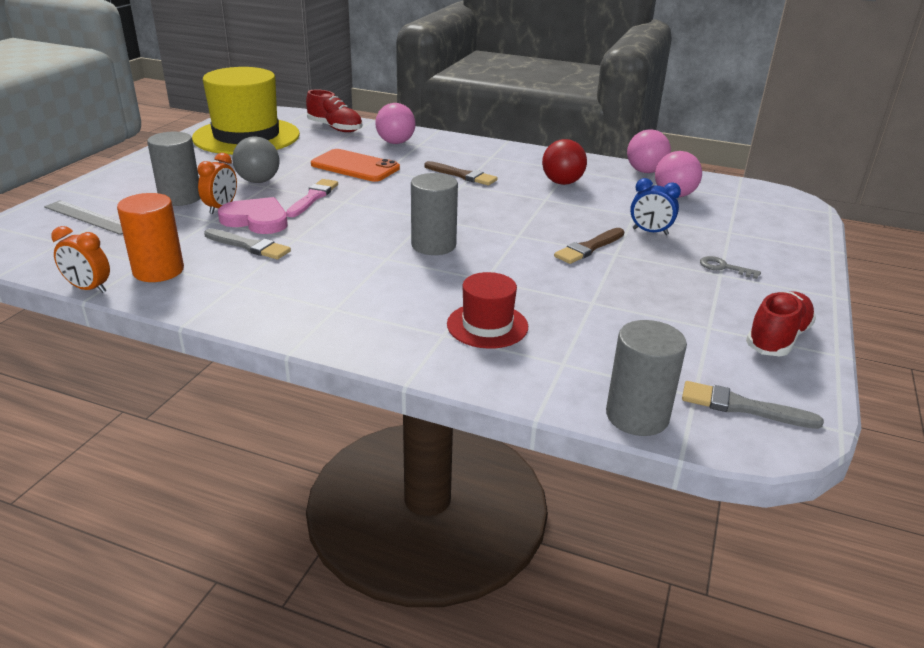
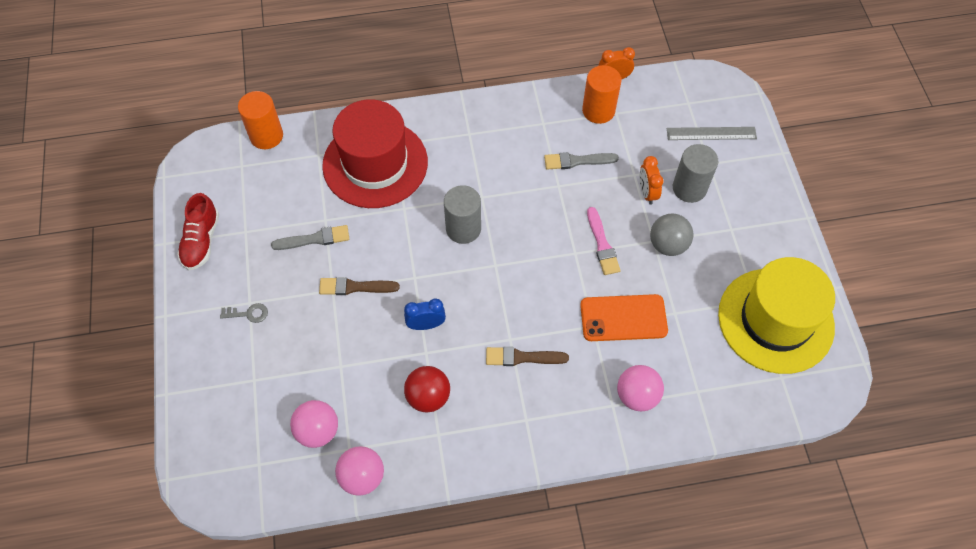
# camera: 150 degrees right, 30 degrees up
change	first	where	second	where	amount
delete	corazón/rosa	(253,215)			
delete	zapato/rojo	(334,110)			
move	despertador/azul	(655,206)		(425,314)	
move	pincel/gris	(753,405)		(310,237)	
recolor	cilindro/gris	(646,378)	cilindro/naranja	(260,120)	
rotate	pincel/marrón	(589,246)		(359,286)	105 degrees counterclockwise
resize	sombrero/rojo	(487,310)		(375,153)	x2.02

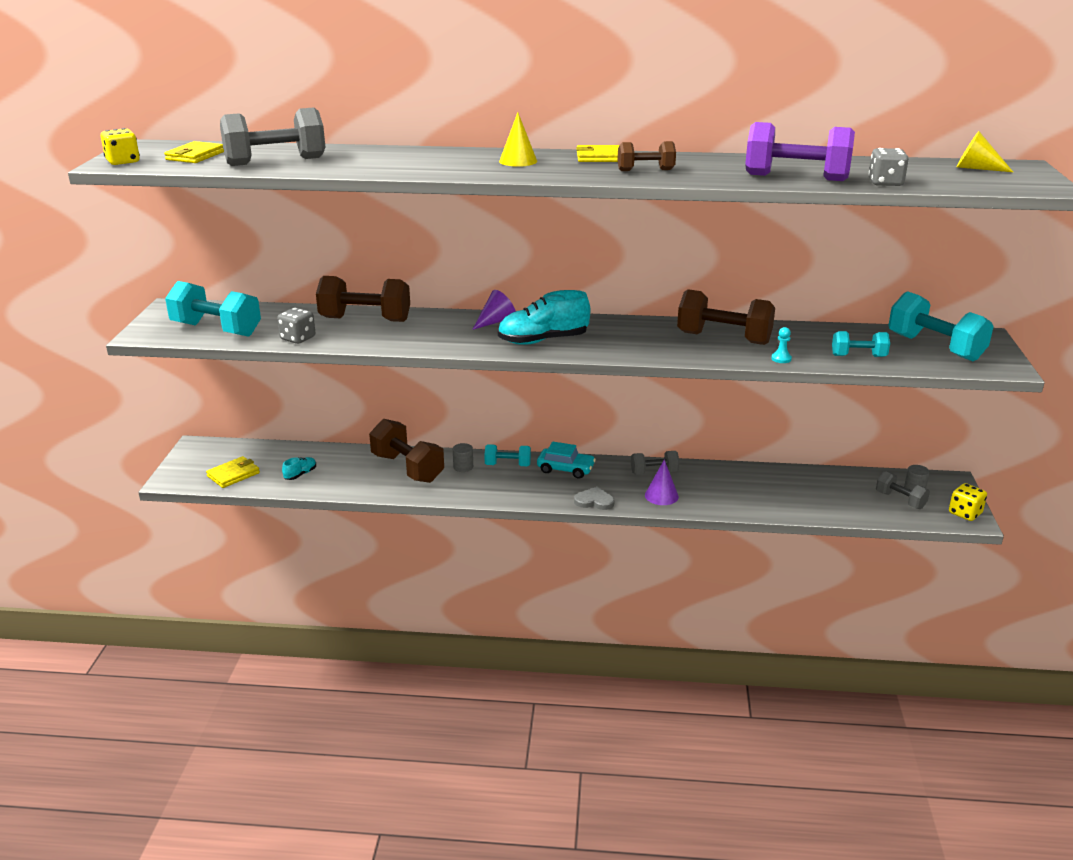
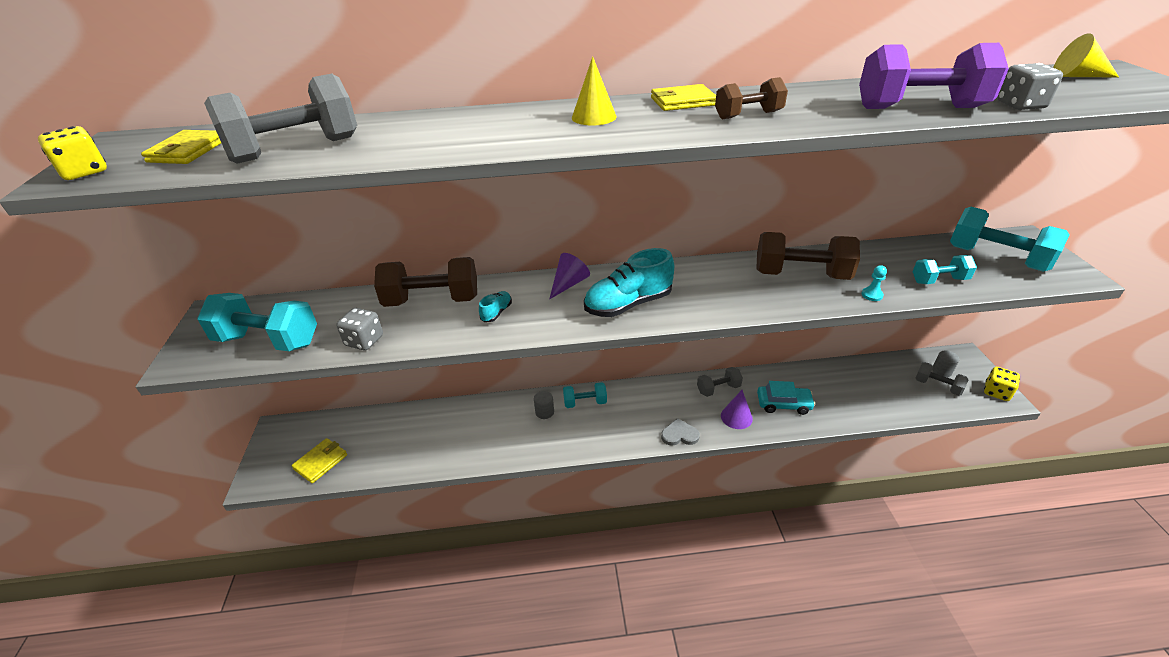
# camera: 10 degrees left, 10 degrees up
change	first	where	second	where	amount
delete	mancuerna/marrón	(406,451)			
move	zapato/turquesa	(299,468)		(495,306)	
move	coche/turquesa	(566,460)		(786,398)	

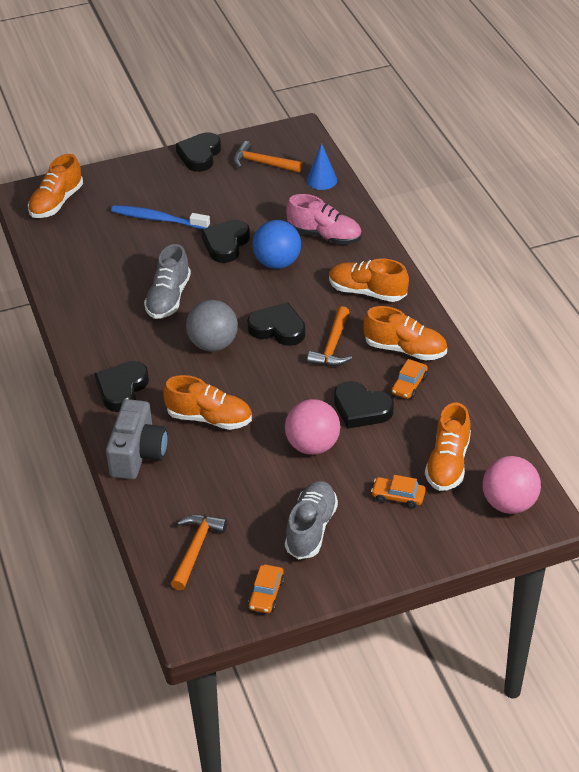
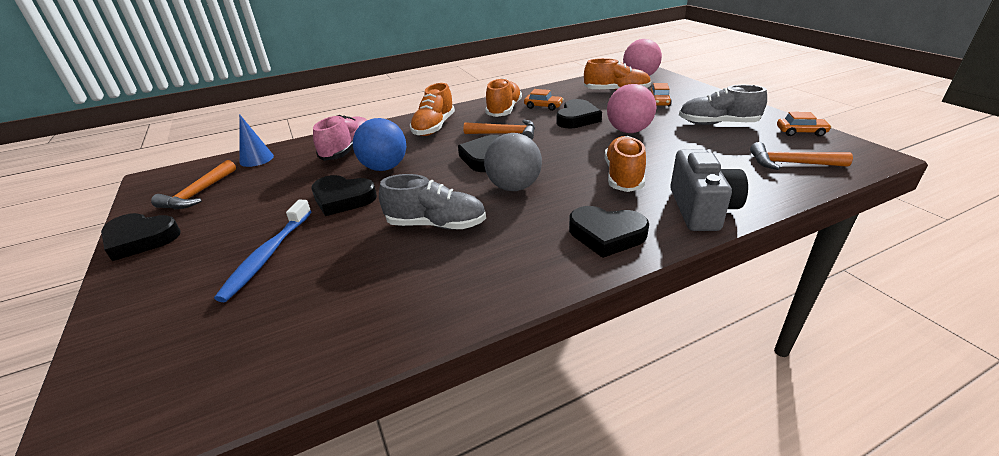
# camera: 95 degrees left, 10 degrees down
change	first	where	second	where	amount
delete	zapato/naranja	(55,186)			
rotate	cámara/gris	(137,439)		(709,190)	90 degrees clockwise

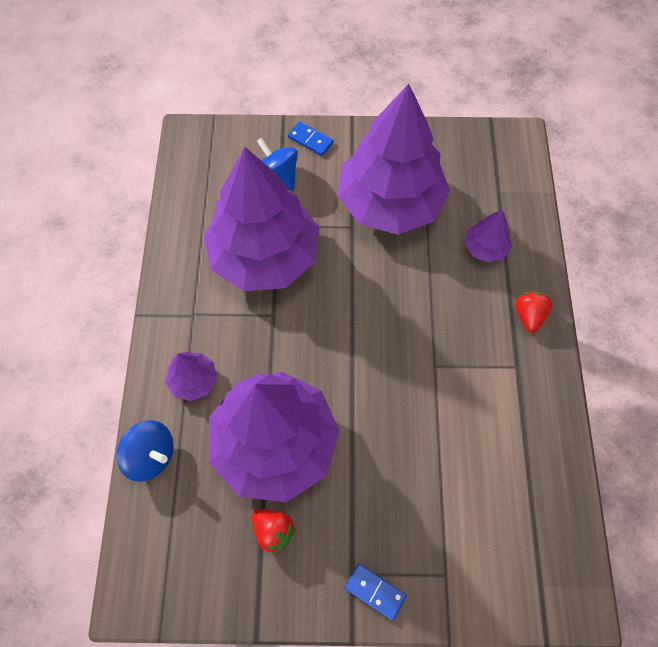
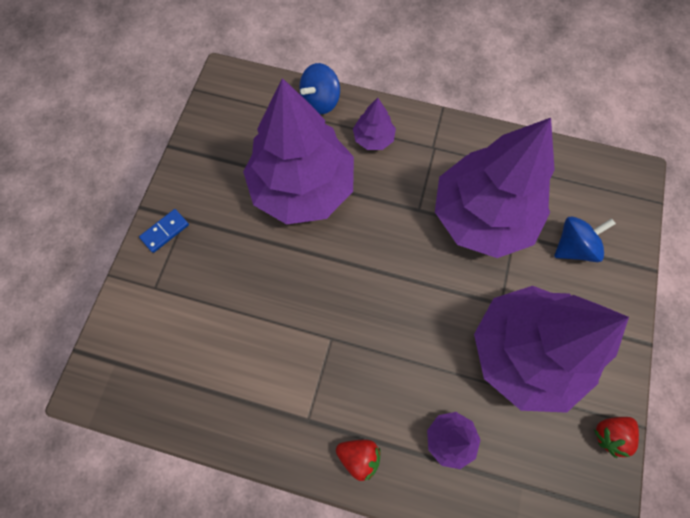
# camera: 105 degrees right, 5 degrees up
change	first	where	second	where	amount
delete	ficha de dominó/azul	(311,138)			
move	fresa/rojo	(274,531)		(616,437)	

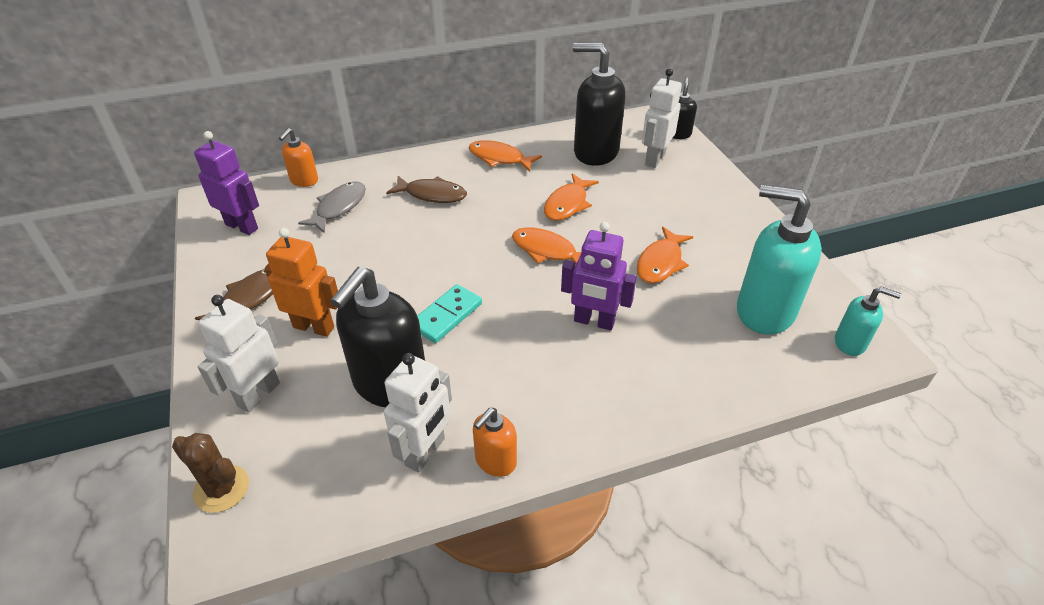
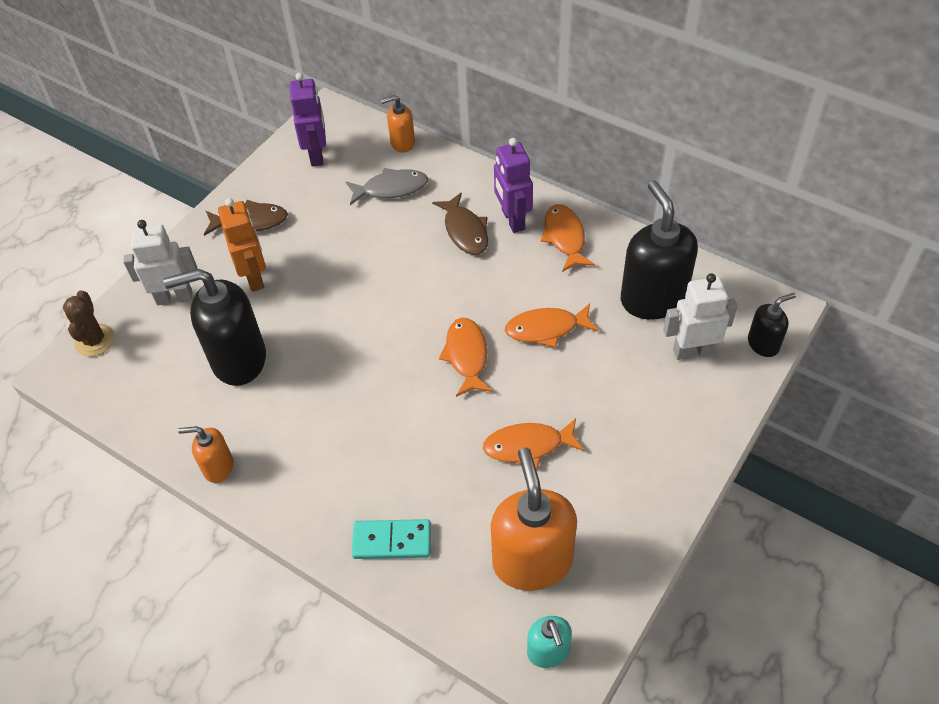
# camera: 55 degrees right, 10 degrees up
change	first	where	second	where	amount
delete	robot/blanco	(418,413)			
move	ficha de dominó/turquesa	(449,313)		(391,539)	
move	robot/morado	(599,276)		(513,185)	
recolor	dispensador de jabón/turquesa	(779,260)	dispensador de jabón/naranja	(534,519)	

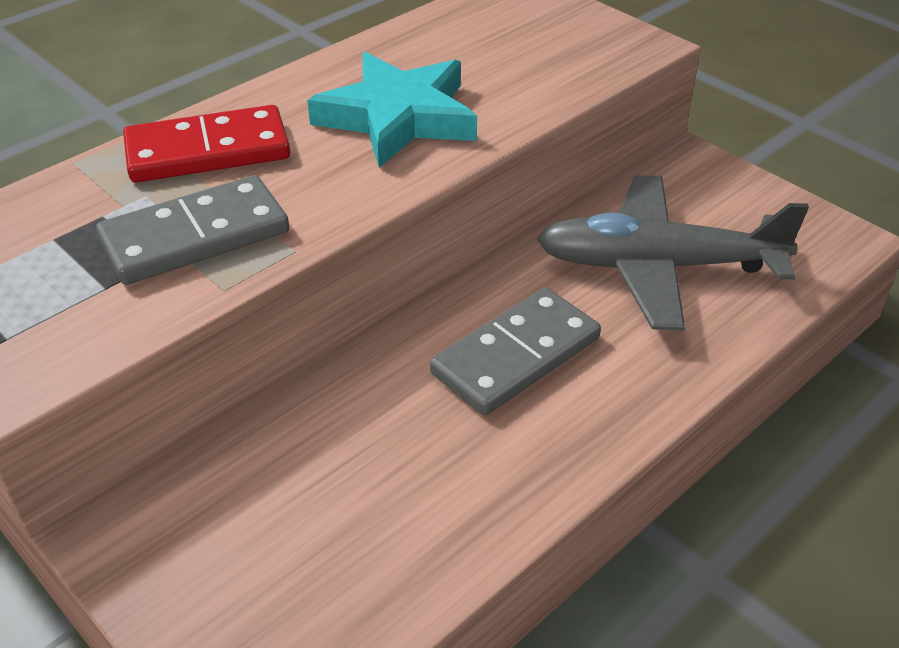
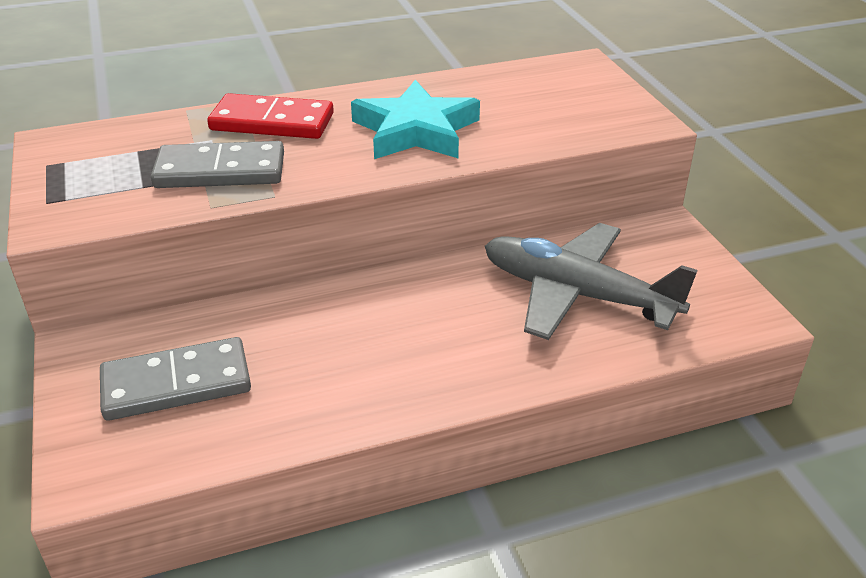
# camera: 25 degrees right, 5 degrees down
change	first	where	second	where	amount
move	ficha de dominó/gris	(515,351)		(175,379)	

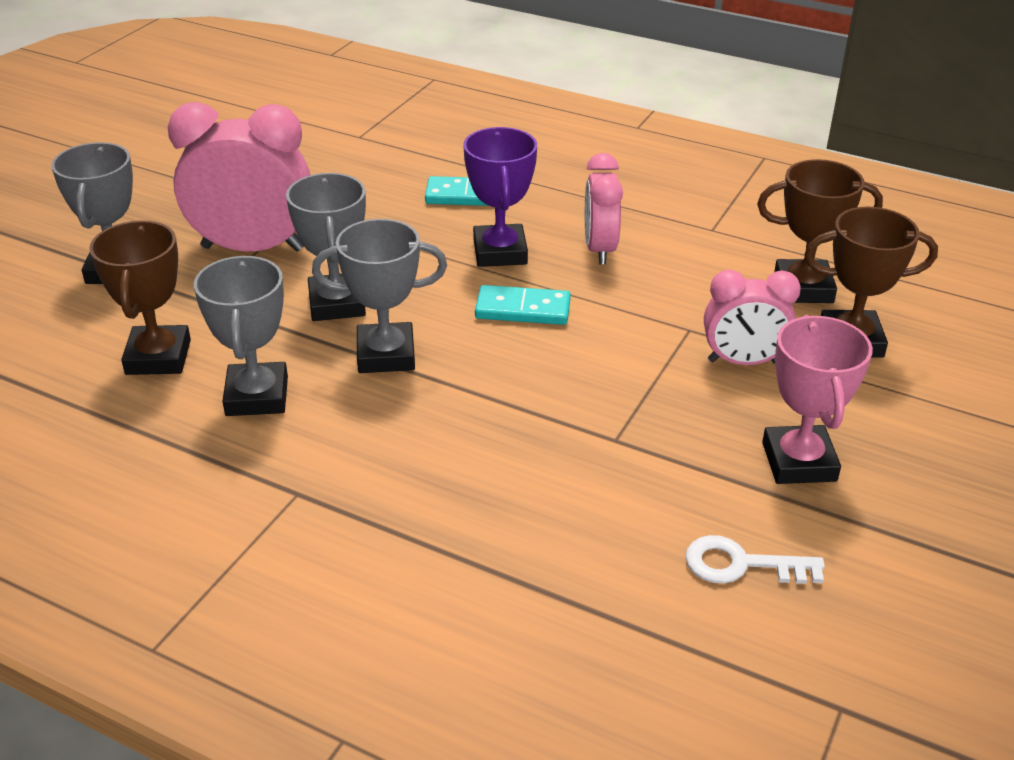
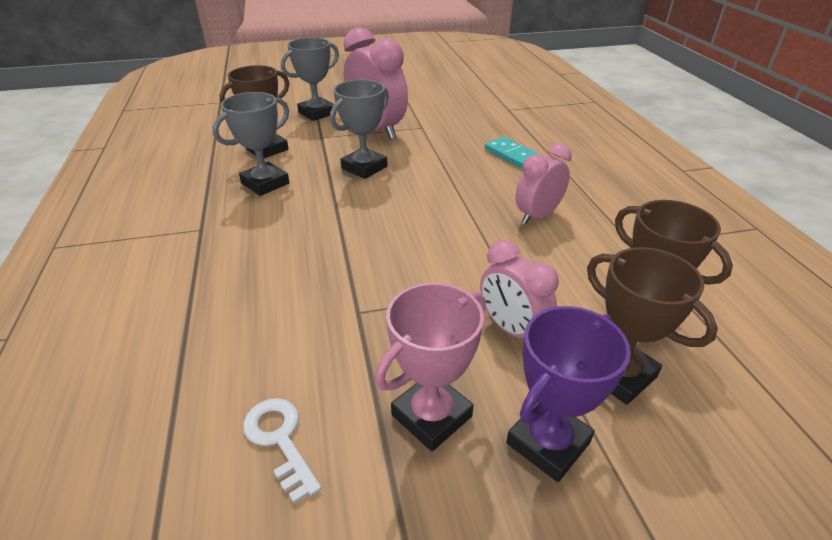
# camera: 50 degrees right, 0 degrees up
change	first	where	second	where	amount
delete	trofeo/gris	(379,296)			
delete	ficha de dominó/turquesa	(523,305)			
move	trofeo/morado	(500,197)		(568,394)	

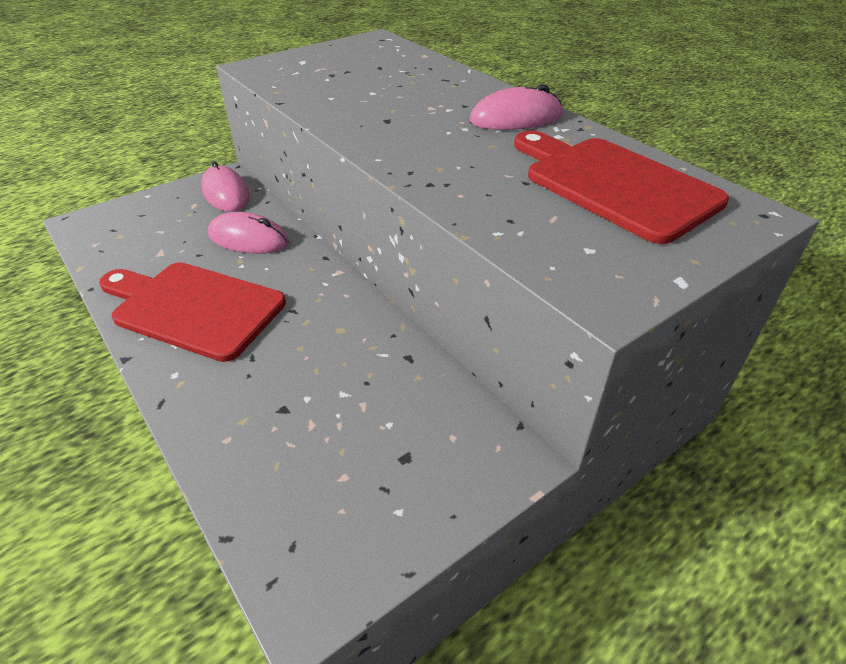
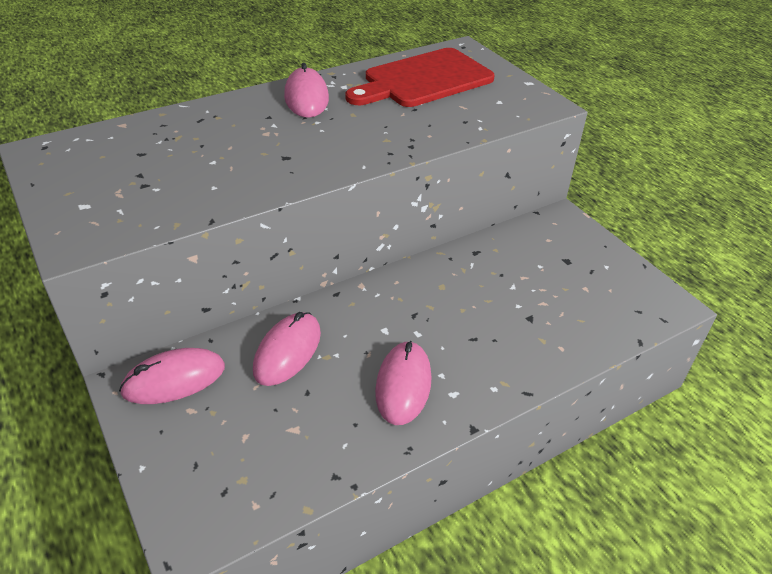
# camera: 85 degrees left, 0 degrees up
change	first	where	second	where	amount
replace	tabla de cortar/rojo	(192,312)	ratón/rosa	(403,383)	

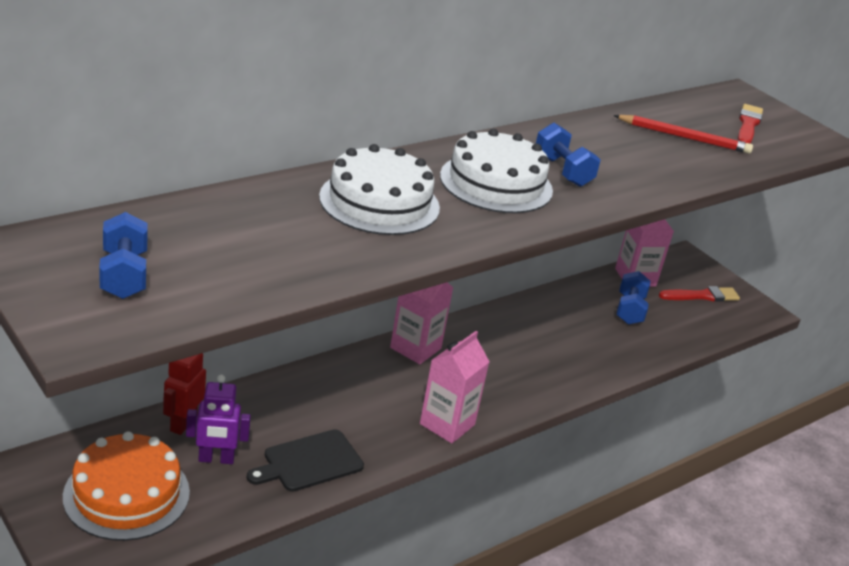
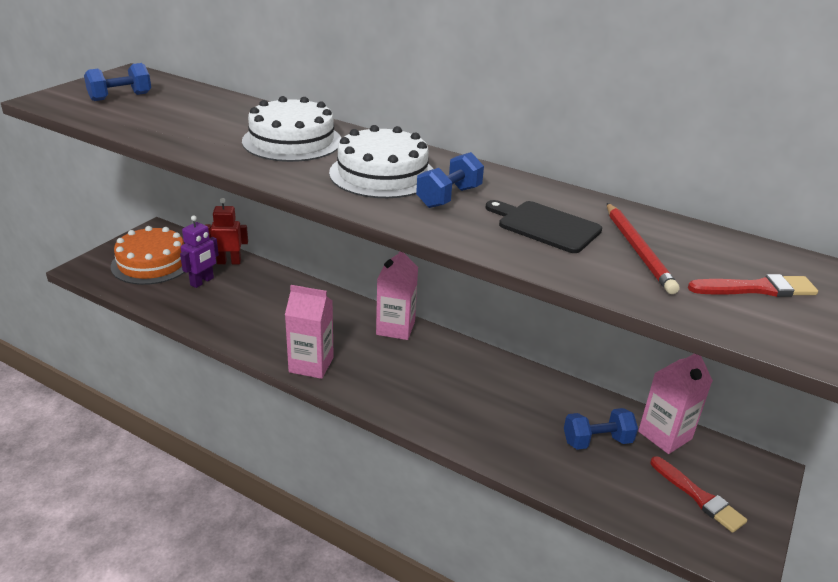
# camera: 70 degrees right, 0 degrees up
change	first	where	second	where	amount
move	tabla de cortar/negro	(305,460)		(544,226)	
rotate	robot/morado	(218,419)		(199,252)	120 degrees counterclockwise

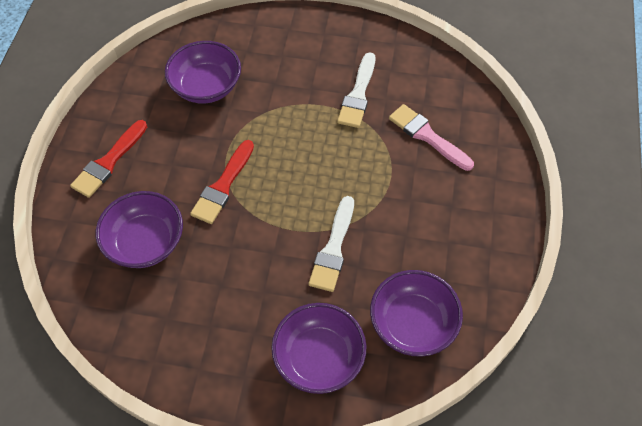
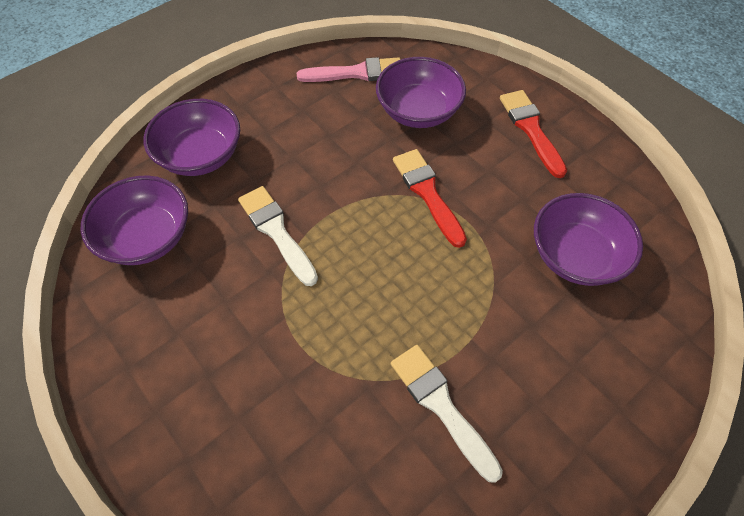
# camera: 130 degrees right, 0 degrees up
change	first	where	second	where	amount
move	pincel/rosa	(431,137)		(349,69)	

